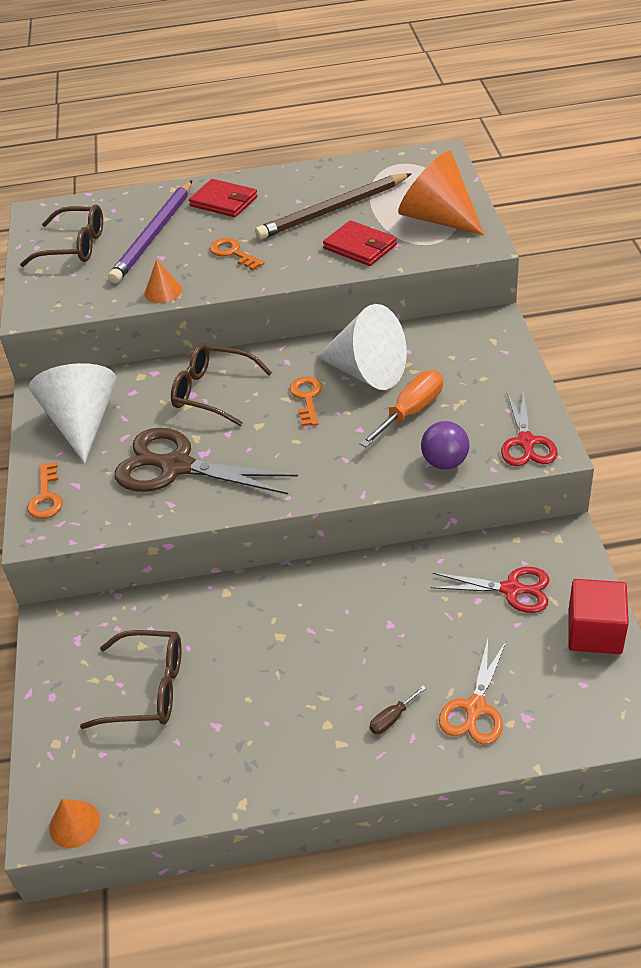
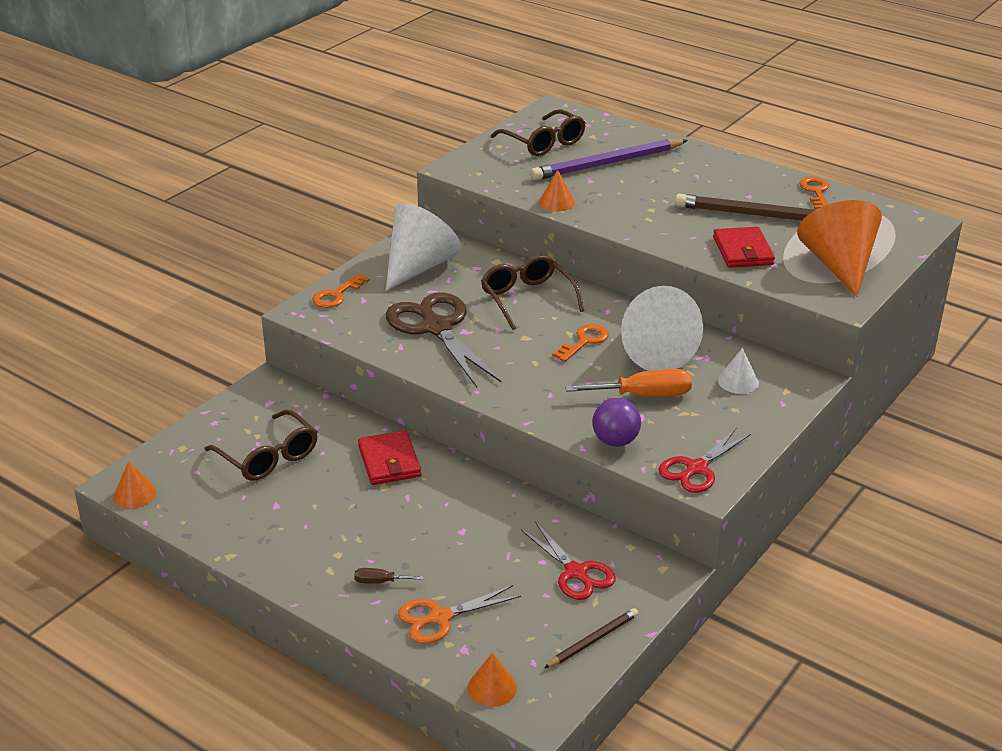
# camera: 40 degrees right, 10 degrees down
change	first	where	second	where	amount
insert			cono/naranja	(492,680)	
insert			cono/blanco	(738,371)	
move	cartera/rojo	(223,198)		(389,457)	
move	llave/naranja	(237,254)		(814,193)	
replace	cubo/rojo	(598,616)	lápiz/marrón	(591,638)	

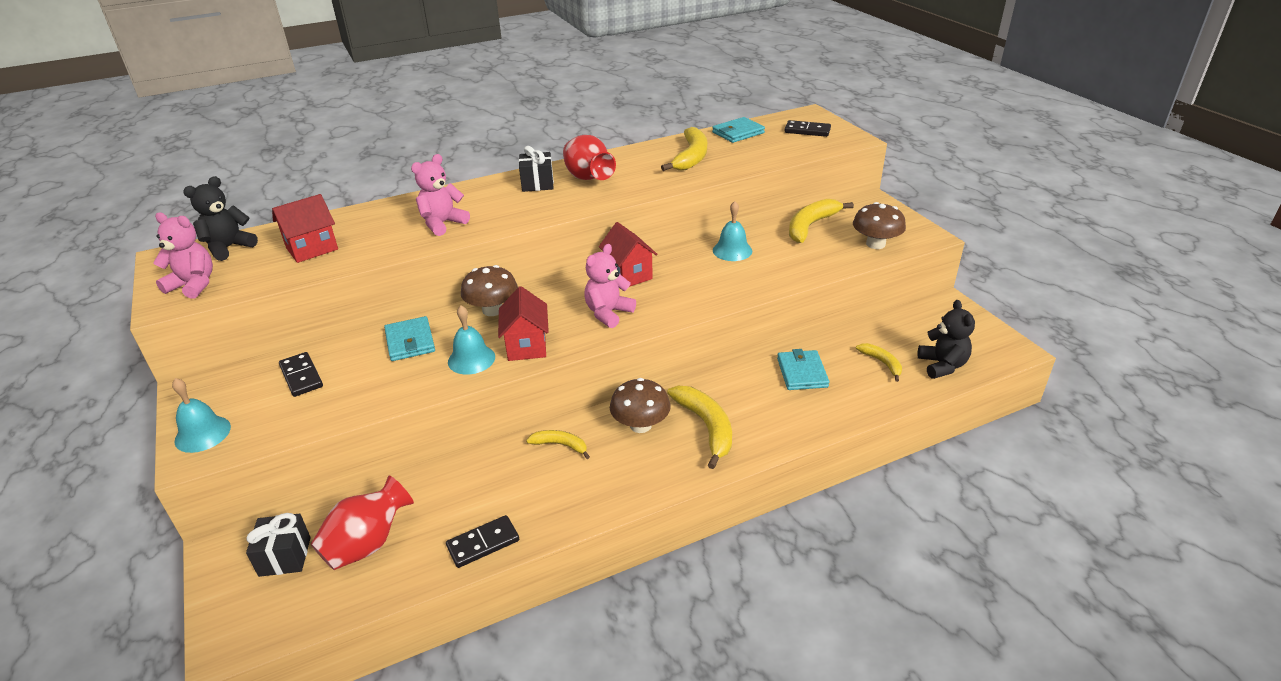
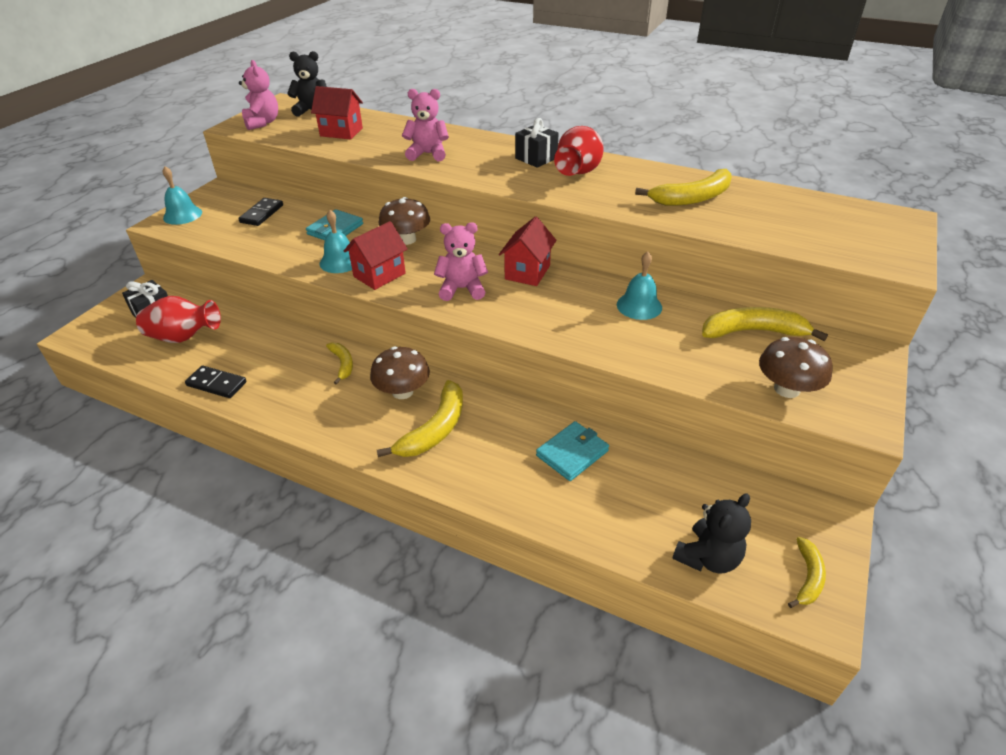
# camera: 50 degrees right, 5 degrees up
change	first	where	second	where	amount
delete	cartera/turquesa	(738,130)			
delete	ficha de dominó/negro	(808,128)			
move	plátano/amarillo	(879,362)		(807,572)	

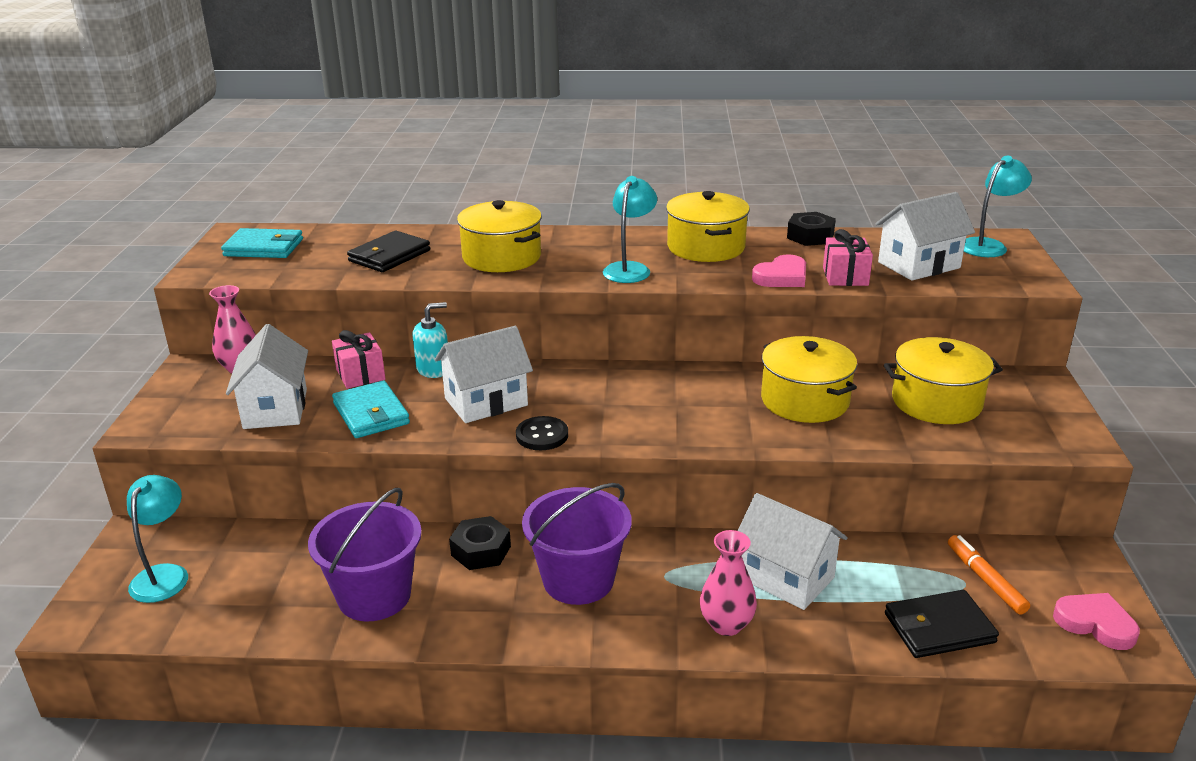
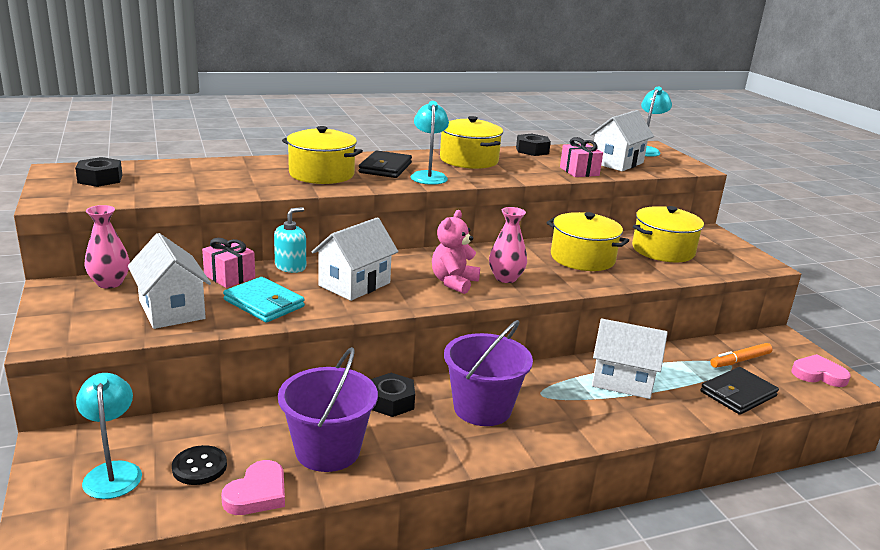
# camera: 25 degrees left, 5 degrees down
change	first	where	second	where	amount
insert			osito/rosa	(456,252)	
move	cartera/negro	(388,251)		(385,164)	
move	botón/negro	(542,433)		(199,465)	
move	florero/rosa	(728,583)		(508,245)	
move	corazón/rosa	(779,270)		(253,487)	
replace	cartera/turquesa	(262,243)	tuerca/negro	(99,172)	
rotate	rotulador/naranja	(989,575)		(741,355)	75 degrees counterclockwise

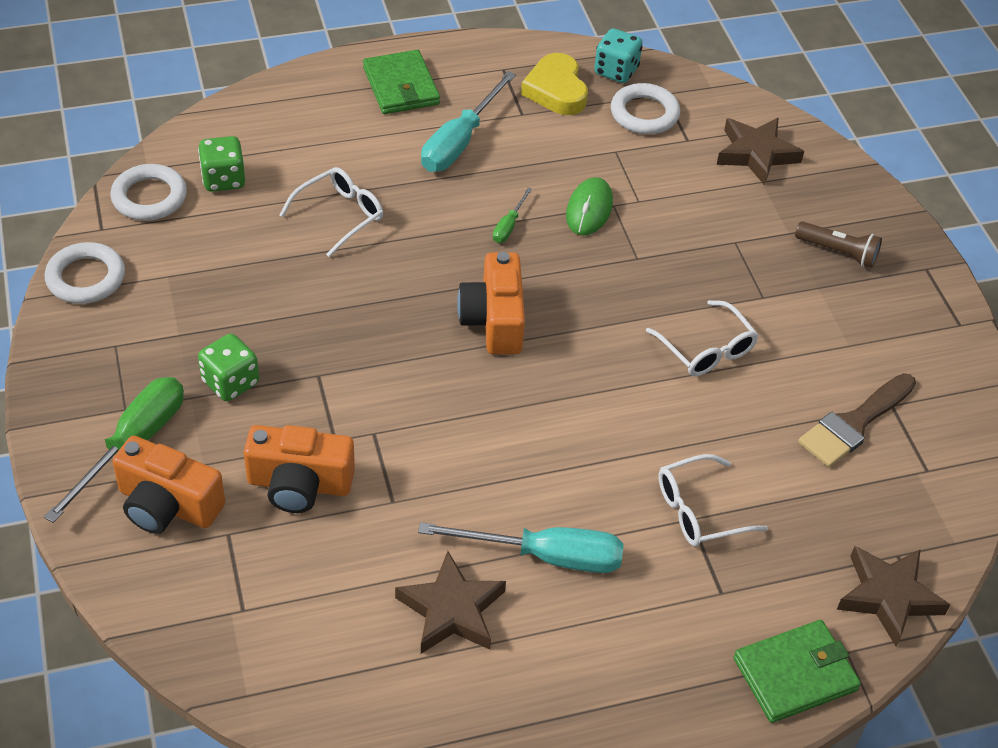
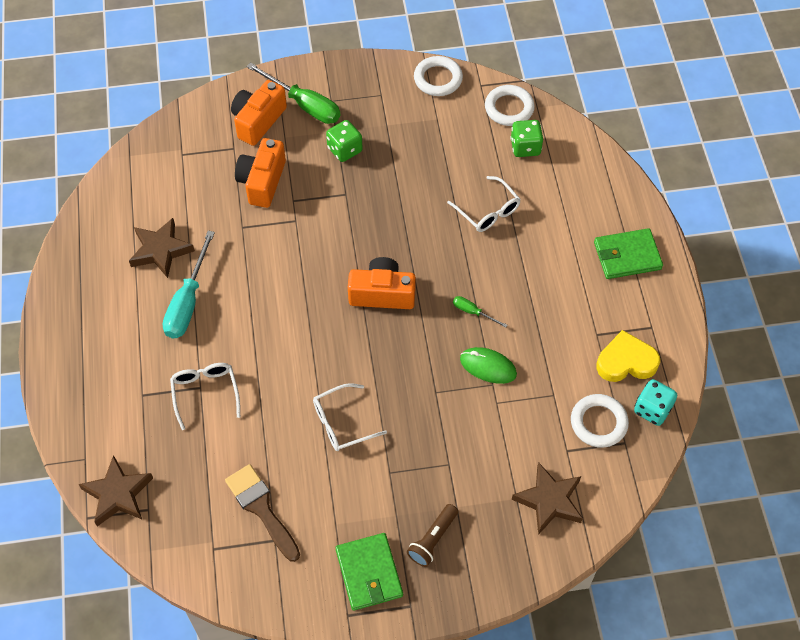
# camera: 100 degrees right, 10 degrees up
change	first	where	second	where	amount
delete	destornillador/turquesa	(468,121)			
move	cartera/verde	(797,671)		(369,572)	

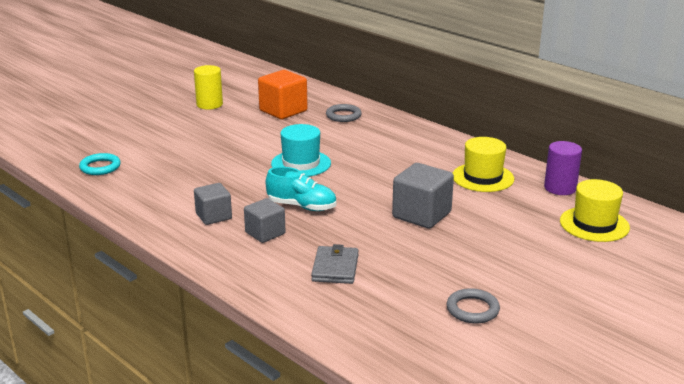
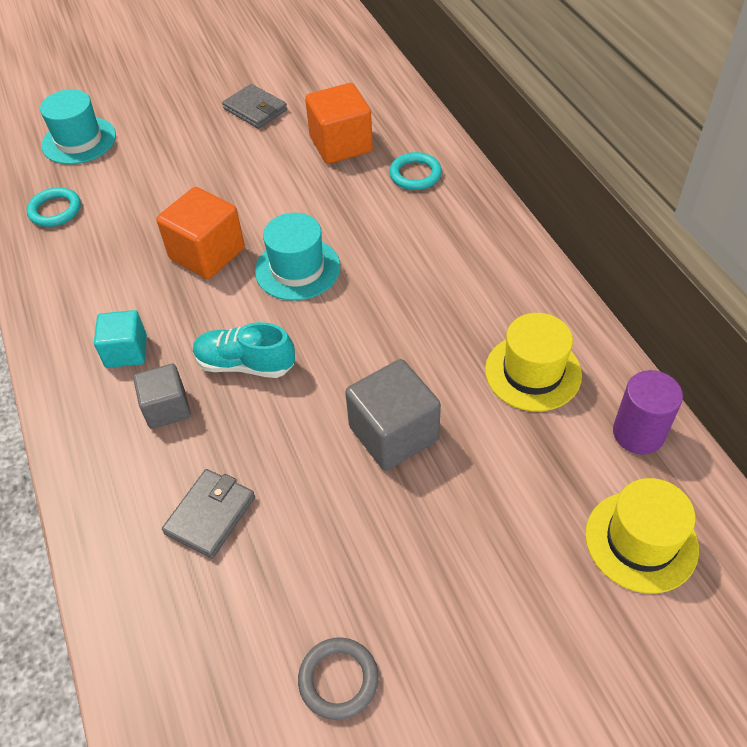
# camera: 25 degrees right, 25 degrees up
change	first	where	second	where	amount
insert			sombrero/turquesa	(78,126)	
insert			cubo/naranja	(200,233)	
replace	cilindro/amarillo	(208,87)	cartera/gris	(254,106)	
recolor	cubo/gris	(213,204)	cubo/turquesa	(120,339)	
recolor	anillo/gris	(344,113)	anillo/turquesa	(415,171)	
rotate	zapato/turquesa	(301,189)		(244,350)	150 degrees clockwise

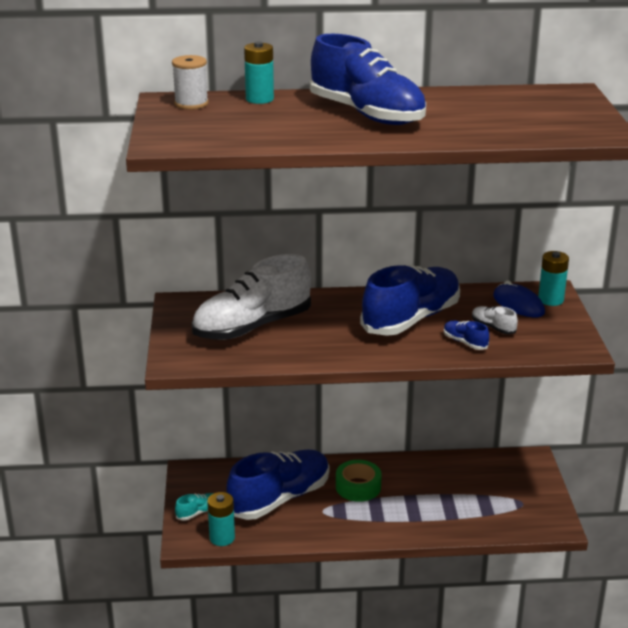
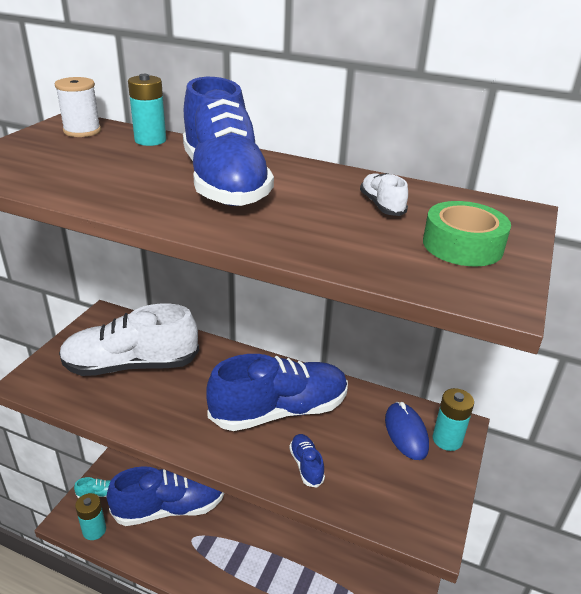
# camera: 25 degrees right, 5 degrees up
change	first	where	second	where	amount
move	cinta adhesiva/verde	(359,481)		(467,233)	
move	zapato/blanco	(495,320)		(384,194)	

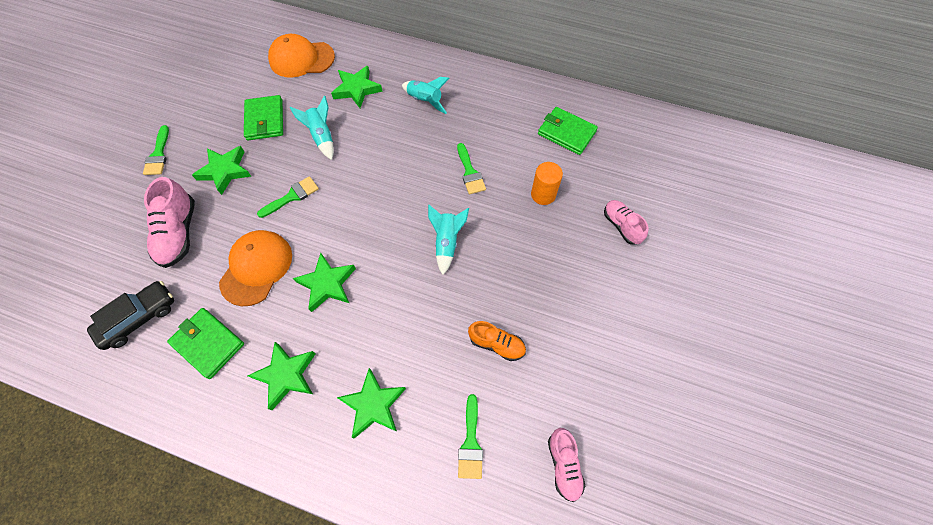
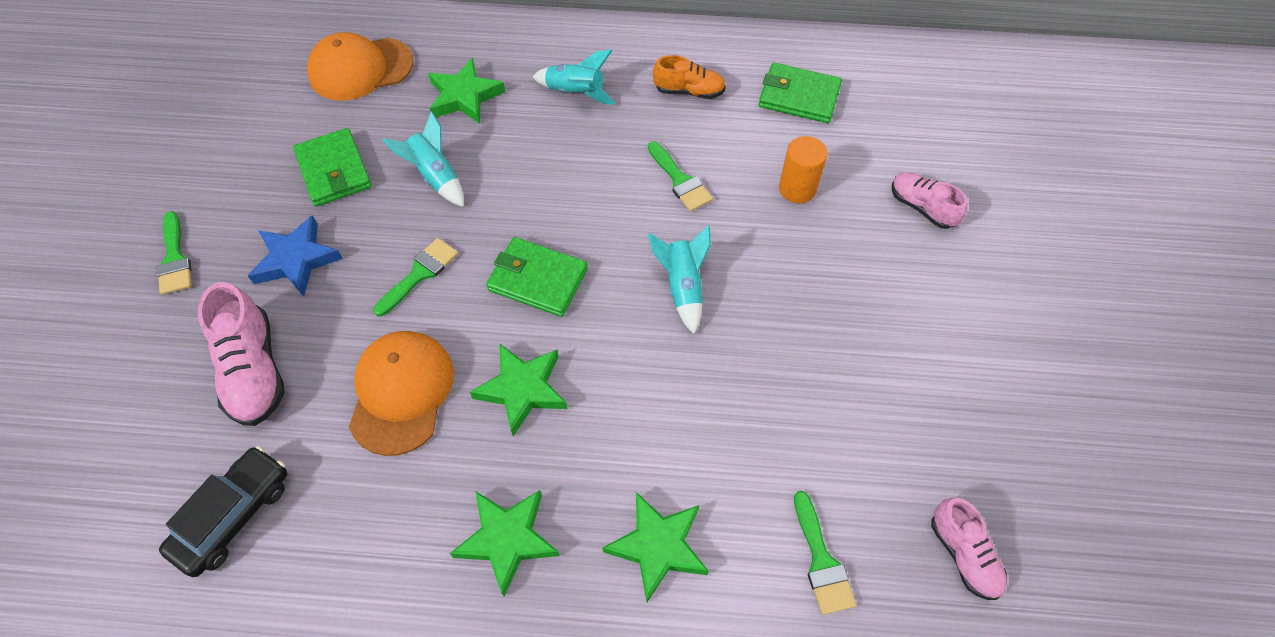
# camera: 15 degrees left, 5 degrees down
change	first	where	second	where	amount
move	cartera/verde	(205,343)		(537,277)	
move	zapato/naranja	(497,341)		(689,77)	
recolor	estrella/verde	(222,170)	estrella/azul	(295,256)	

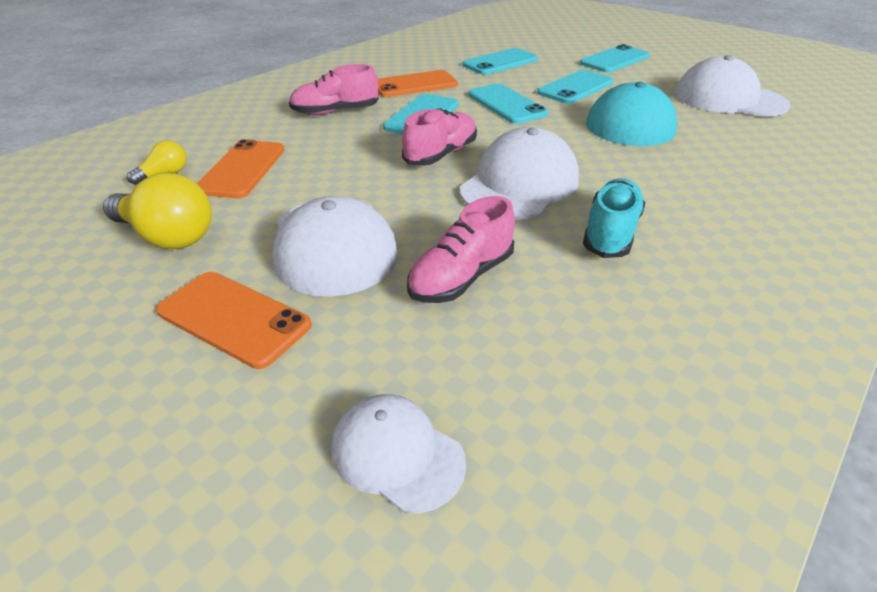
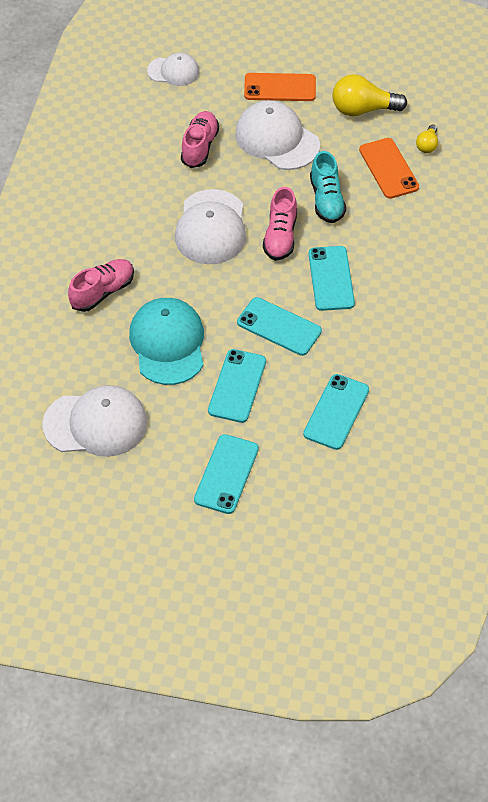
# camera: 150 degrees right, 15 degrees up
change	first	where	second	where	amount
delete	móvil/naranja	(418,83)			
move	zapato/rosa	(334,89)		(101,285)	
move	zapato/turquesa	(614,218)		(328,187)	

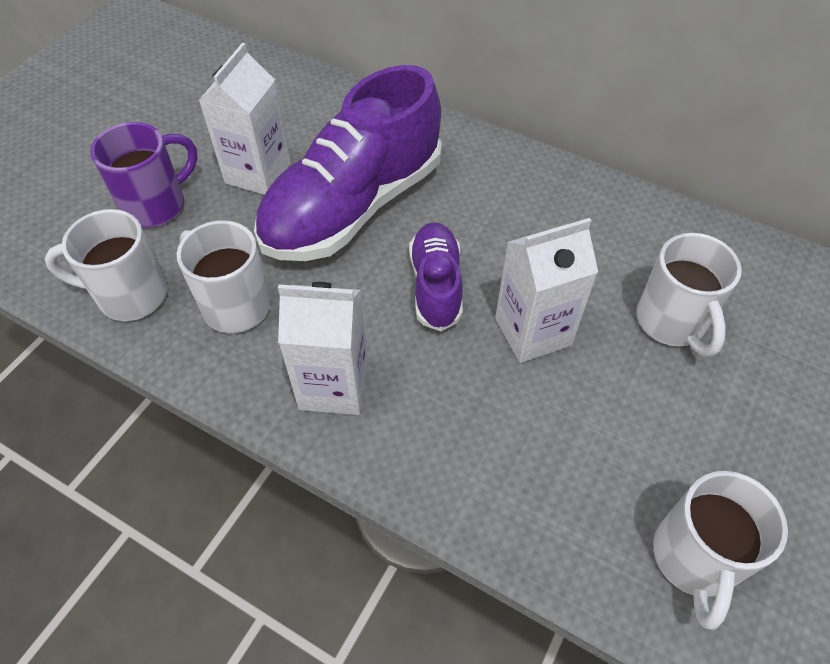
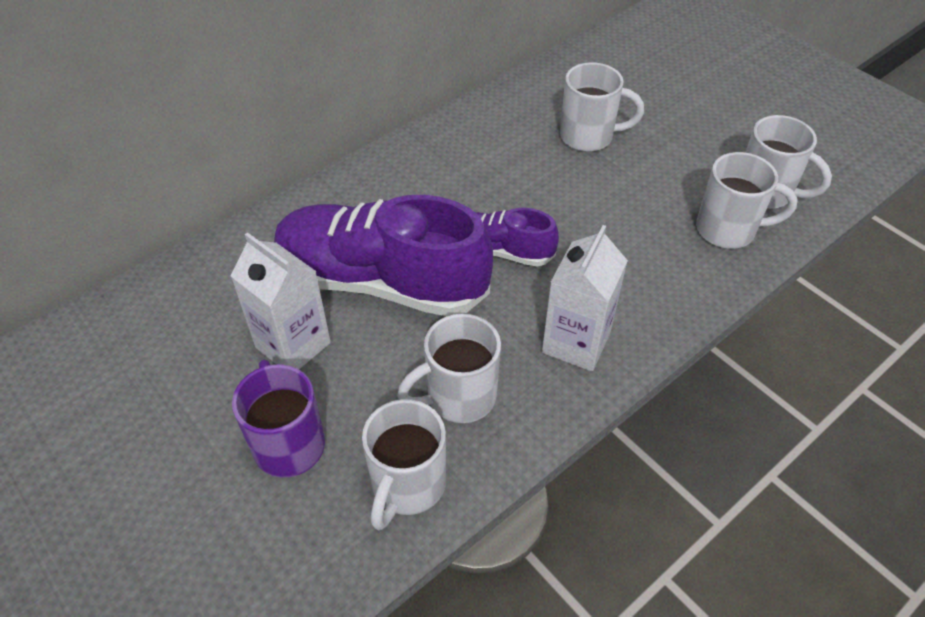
# camera: 70 degrees left, 5 degrees down
change	first	where	second	where	amount
delete	cartón de leche/blanco	(546,290)			
insert			taza/blanco	(746,200)	
rotate	zapato/morado	(348,163)		(383,255)	135 degrees clockwise

